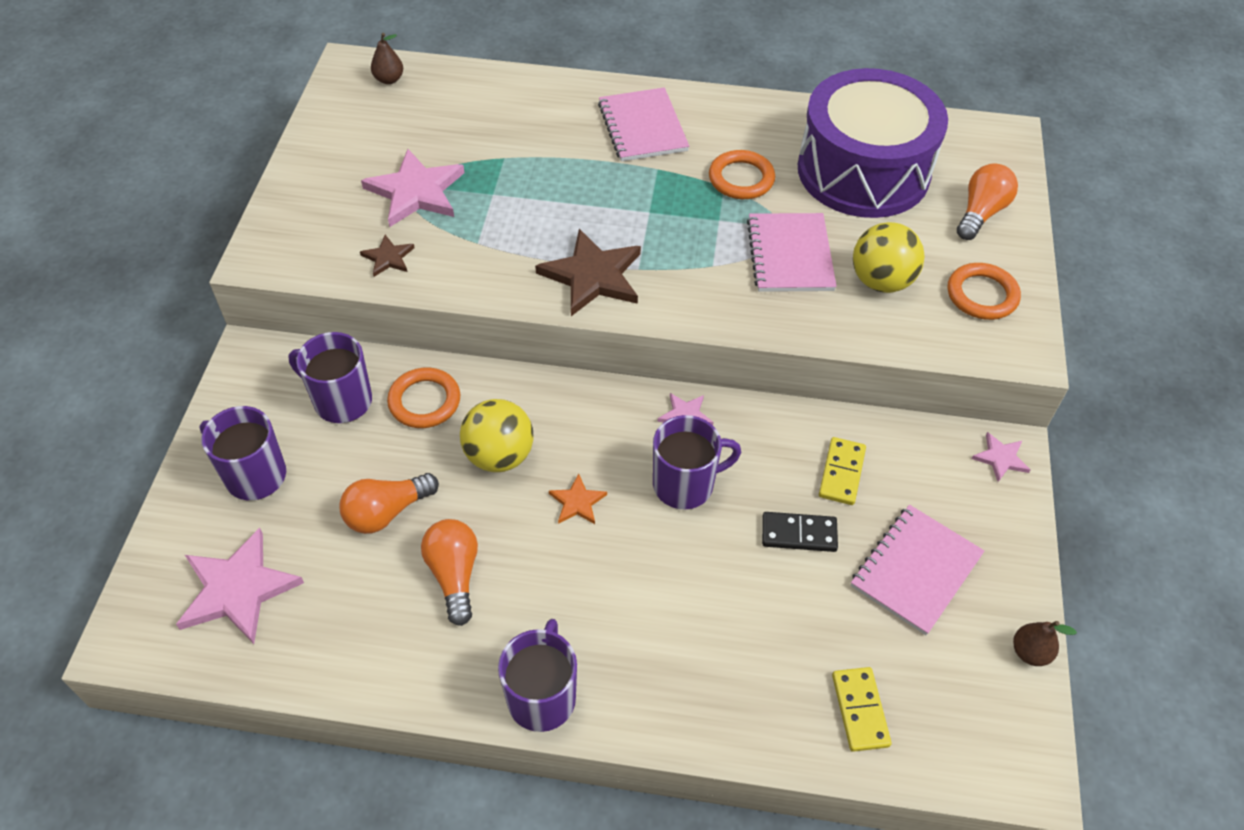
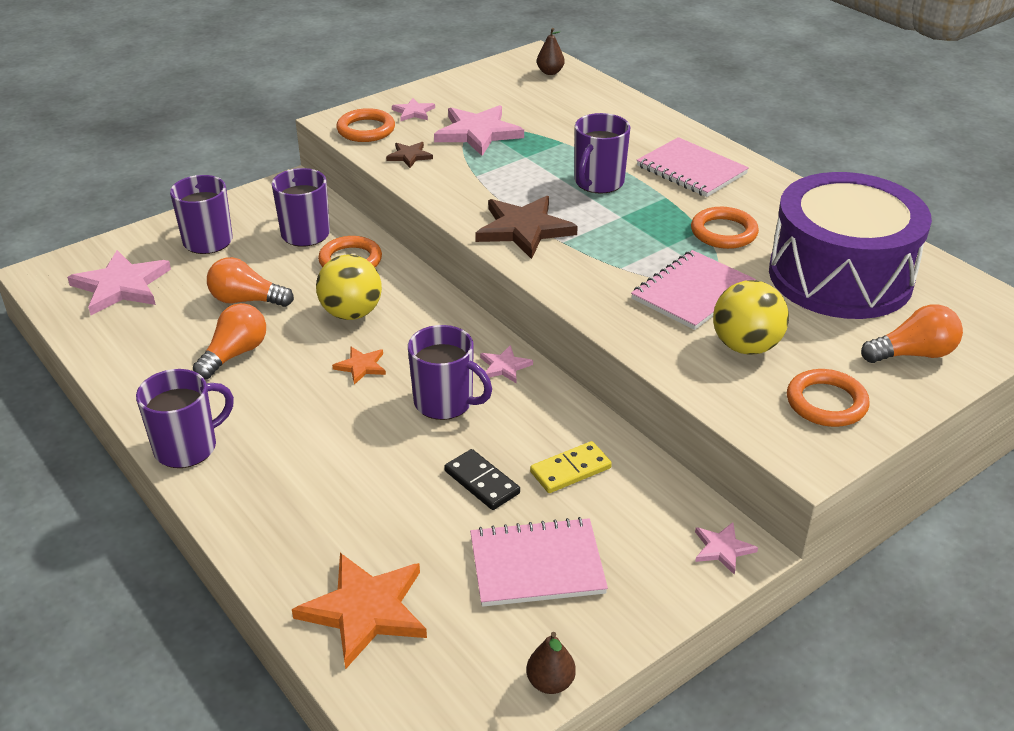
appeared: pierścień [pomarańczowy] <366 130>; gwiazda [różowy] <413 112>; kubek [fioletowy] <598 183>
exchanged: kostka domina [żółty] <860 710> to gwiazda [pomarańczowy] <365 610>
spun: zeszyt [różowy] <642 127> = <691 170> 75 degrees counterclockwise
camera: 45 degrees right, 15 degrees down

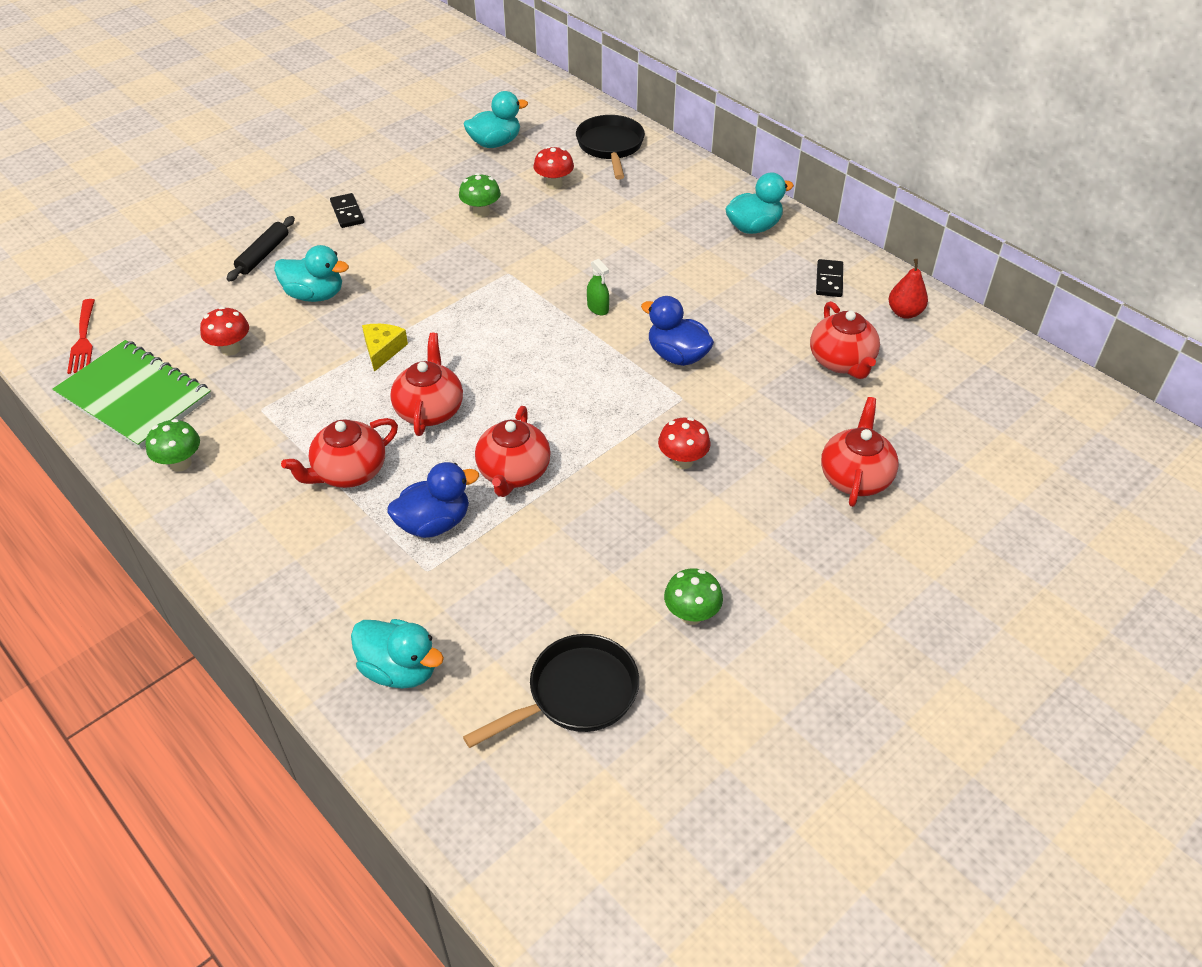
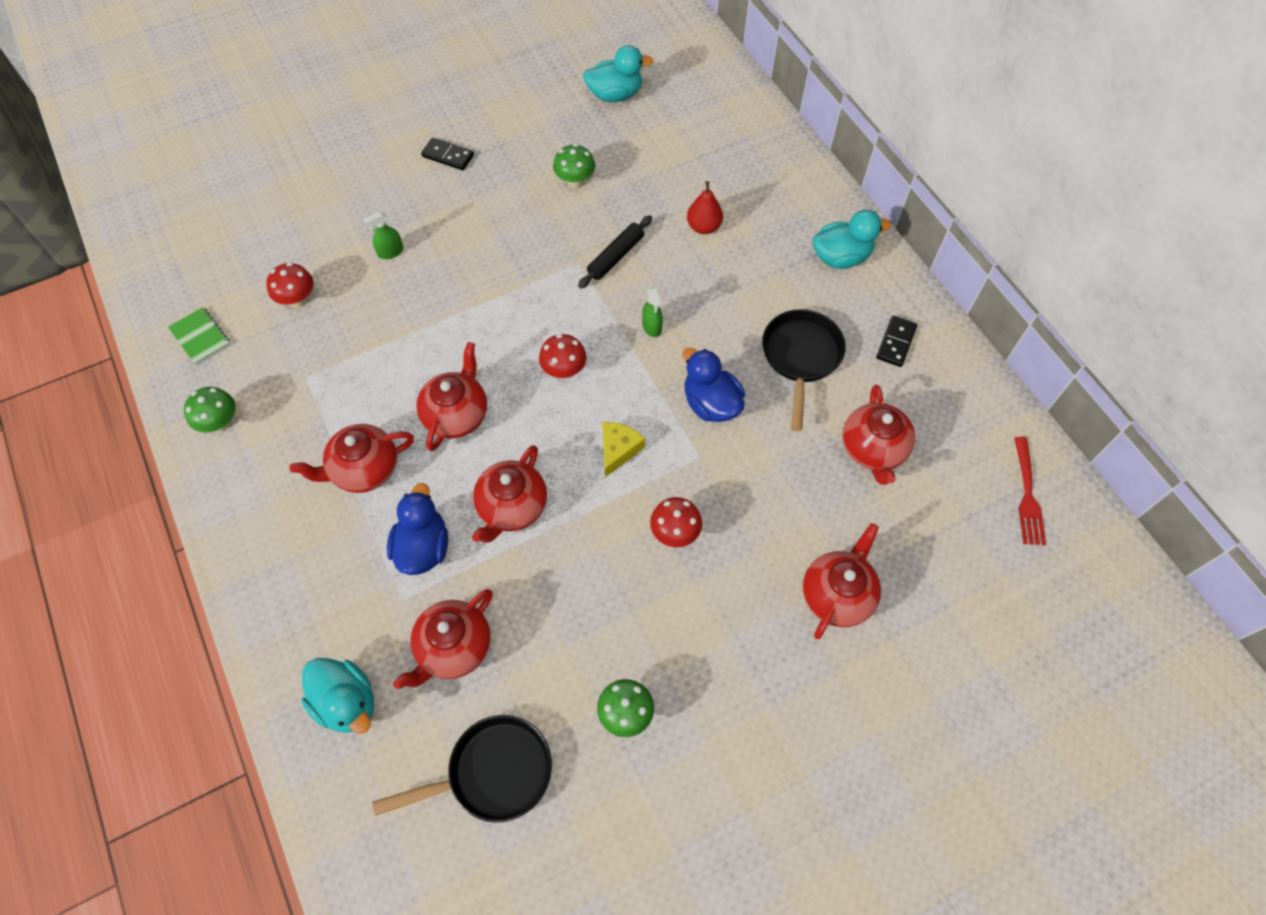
appeared: imbryk [czerwony] <453 647>
relocated: widelec [czerwony] <83 339> to <1027 495>; wałek do ciasta [czarny] <263 254> to <616 256>; ser [żółty] <383 350> to <618 450>; grzyb [czerwony] <554 184> to <564 371>; patelnia [czarny] <610 147> to <800 358>; gruszka [czerwony] <904 312> to <704 227>
exchanged: kaczka [turkusowy] <315 295> to spryskiwacz [zielony] <390 252>
spun: kostka domina [czarny] <347 213> = <448 156> 60 degrees counterclockwise; kaczka [niebieski] <434 523> = <423 547> 75 degrees counterclockwise
size: zeszyt [zielony] <134 397> = <200 337> x0.46
camera: 15 degrees right, 15 degrees up

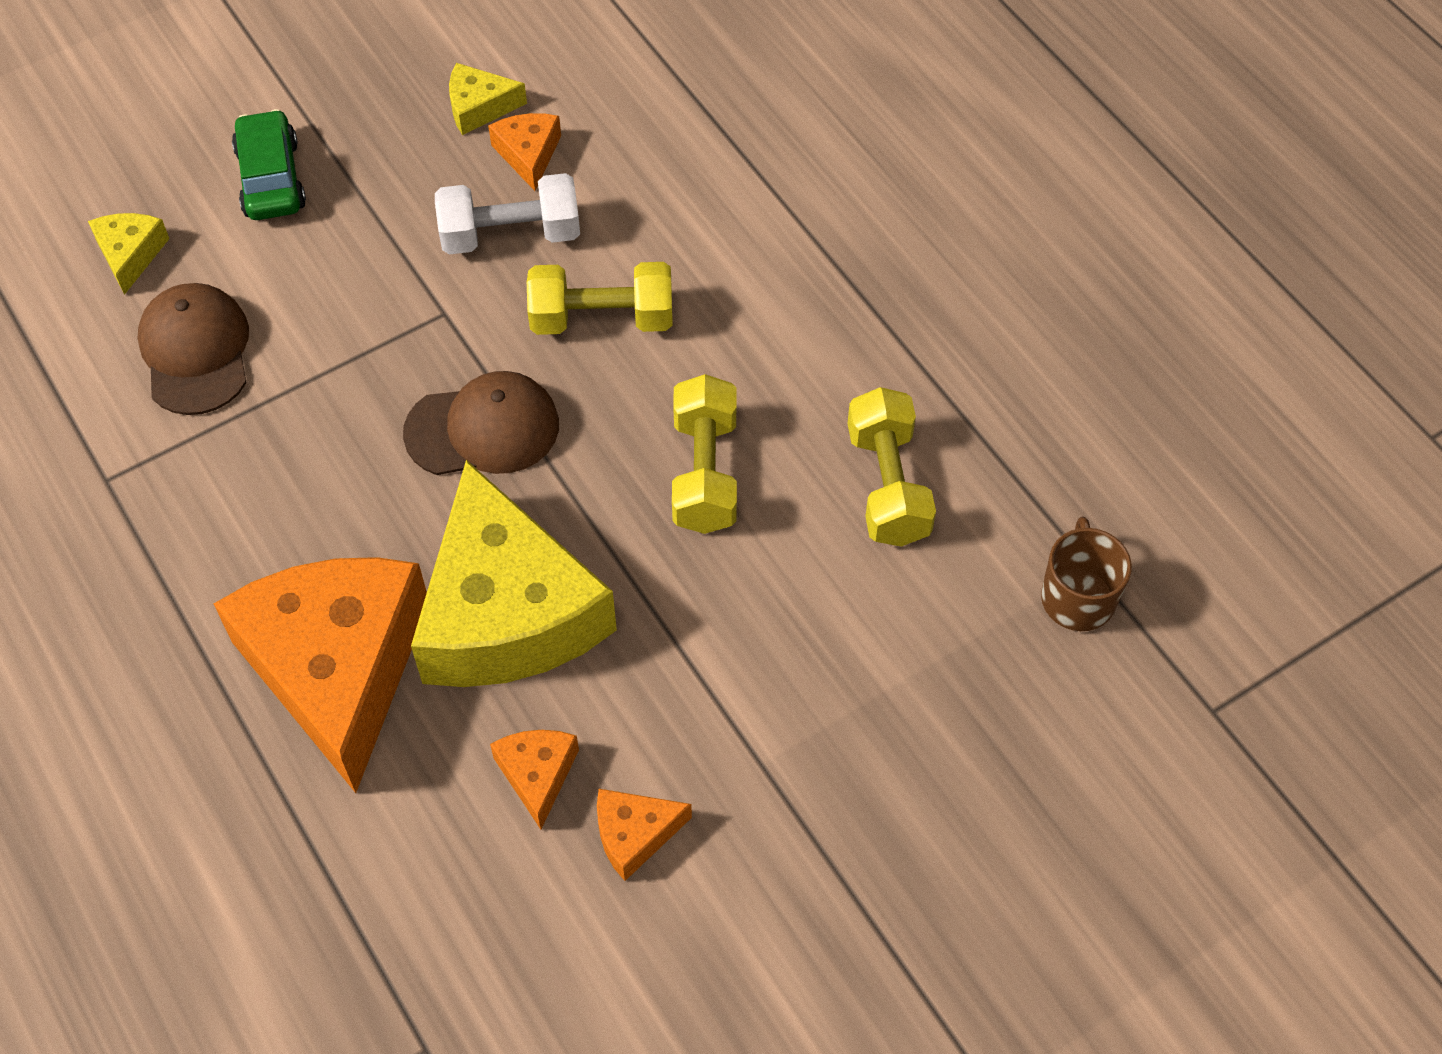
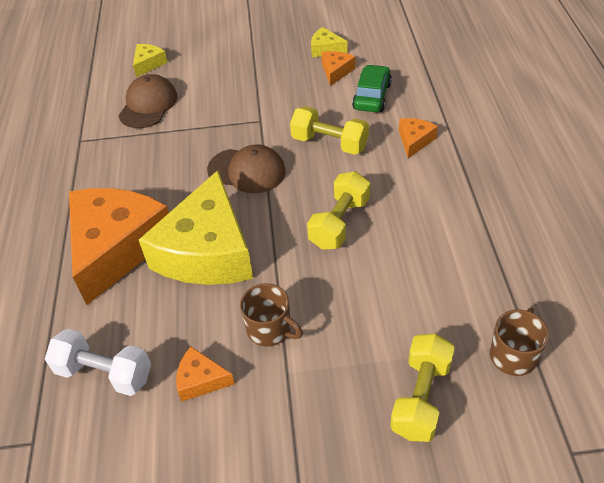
appeared: kubek [brązowy] <270 329>
relocated: samochód [zielony] <271 179> to <372 96>; hantel [biały] <510 235> to <104 373>; ser [pomarańczowy] <537 775> to <414 141>; hantel [żółty] <887 485> to <421 397>
camera: 30 degrees right, 10 degrees down

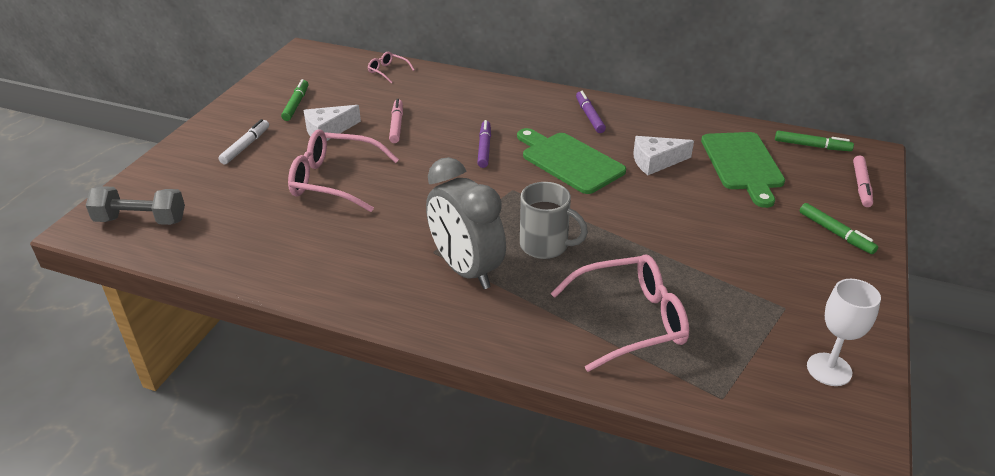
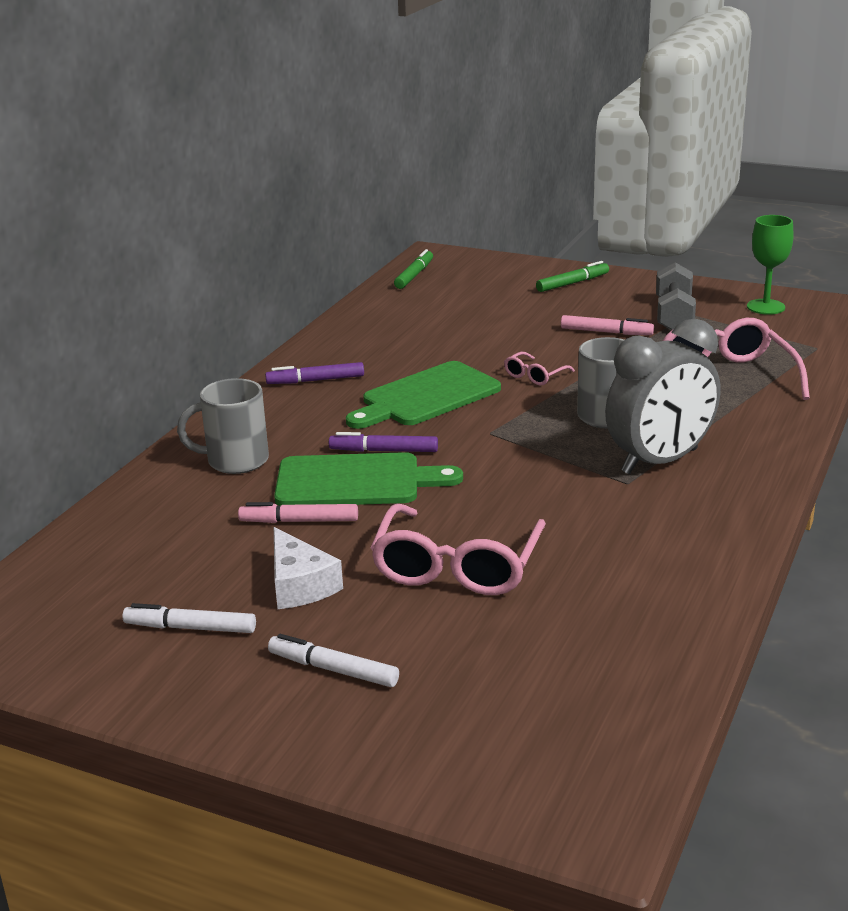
missing: ser [biały] <655 162>
appeared: kubek [szary] <235 461>
relocated: hantel [szary] <141 220> to <674 315>; okulary [różowy] <388 71> to <535 375>; deska do krojenia [zielony] <742 164> to <355 481>; flamaster [różowy] <861 186> to <606 332>
colour: flamaster [zielony] <296 104> to flamaster [biały] <190 628>; kielich [biały] <829 369> to kielich [zielony] <765 307>
camera: 85 degrees left, 10 degrees down

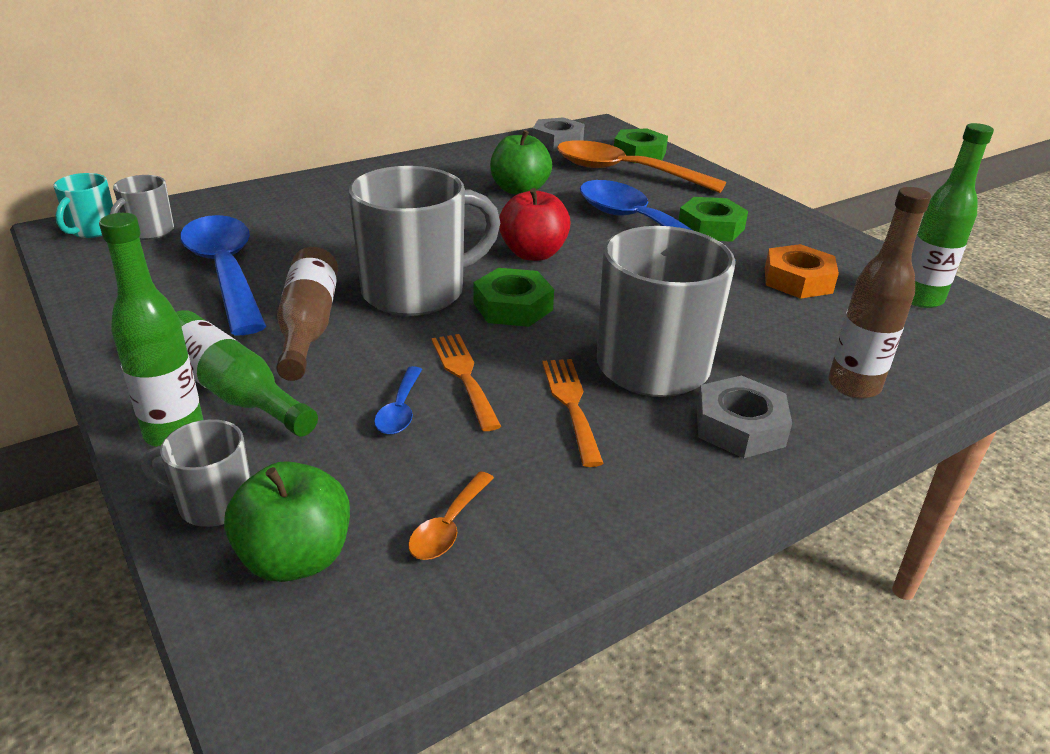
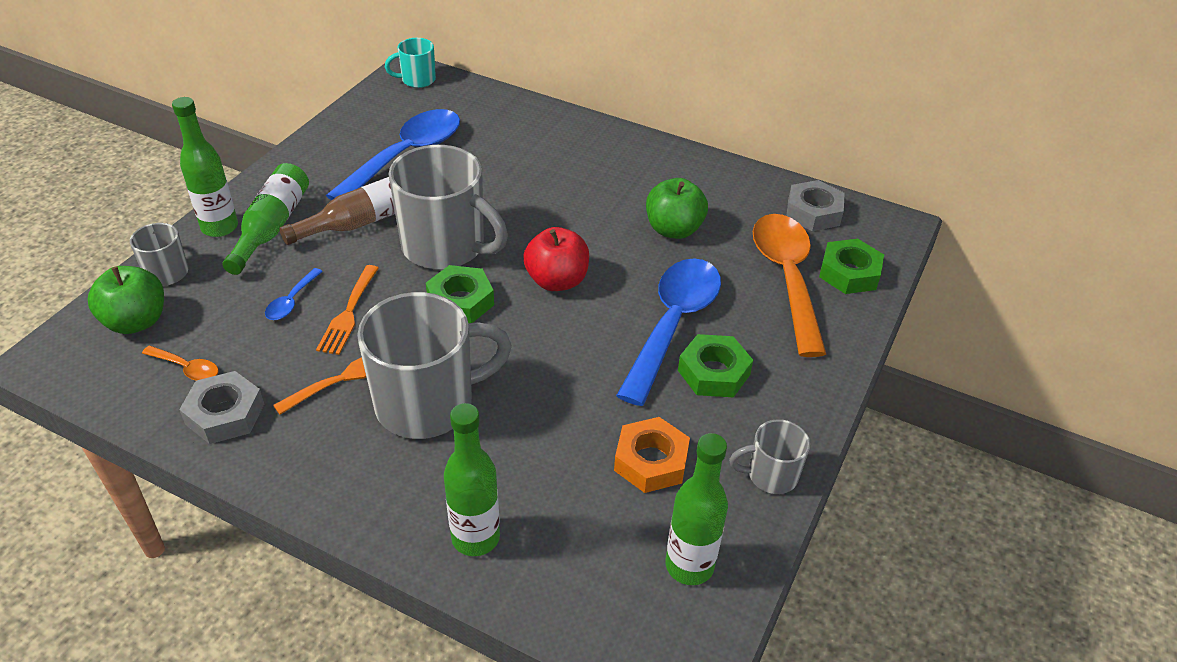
relocated: kubek [szary] <149 232> to <770 475>; nakrętka [szary] <740 426> to <225 414>
colour: butelka [brązowy] <853 386> to butelka [zielony] <475 537>
spun: łyżka [niebieski] <400 410> = <291 301> 45 degrees counterclockwise; łyżka [pomarańczowy] <448 526> = <187 368> 150 degrees counterclockwise; widelec [pomarańczowy] <464 376> = <348 313> 150 degrees clockwise
camera: 60 degrees right, 10 degrees up

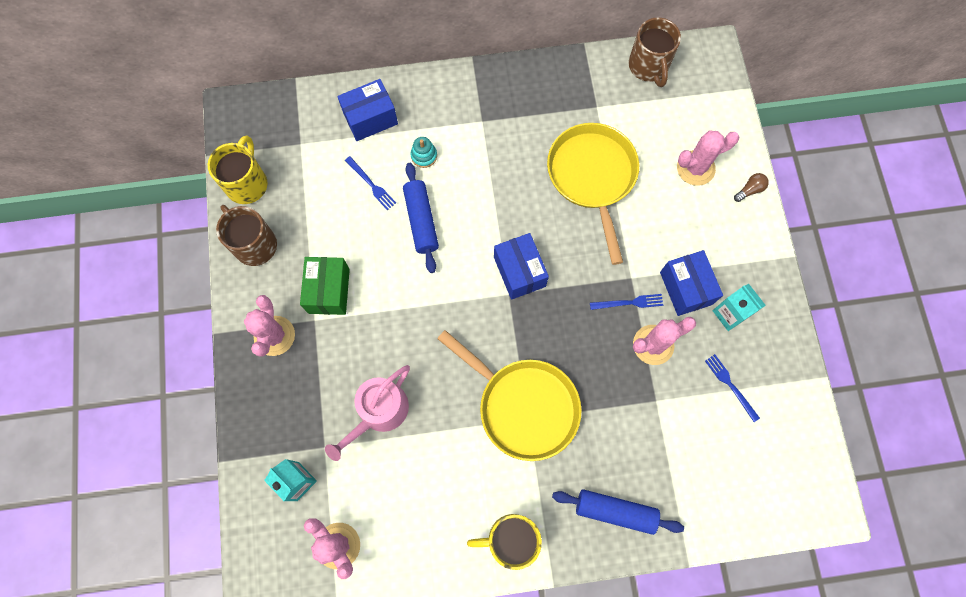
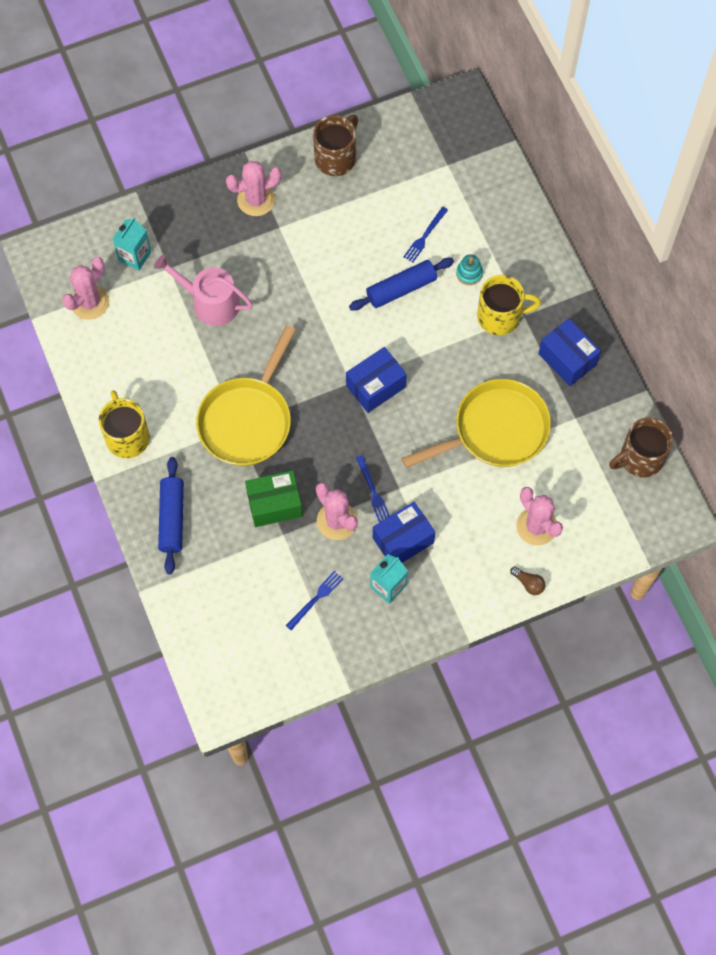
relocated: kubek [żółty] <247 183> to <500 316>; pudełko [zielony] <328 291> to <274 504>; pudełko [niebieski] <370 118> to <567 359>
camera: 75 degrees right, 5 degrees down

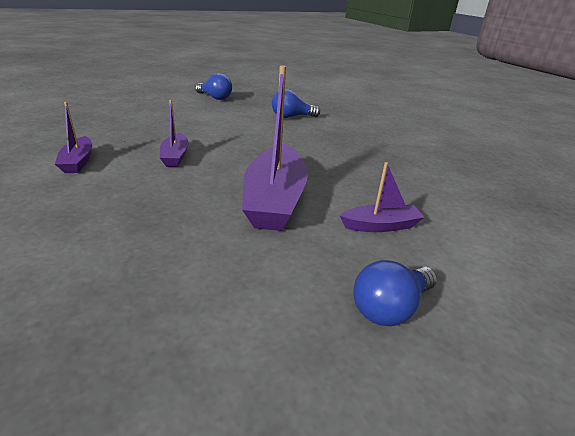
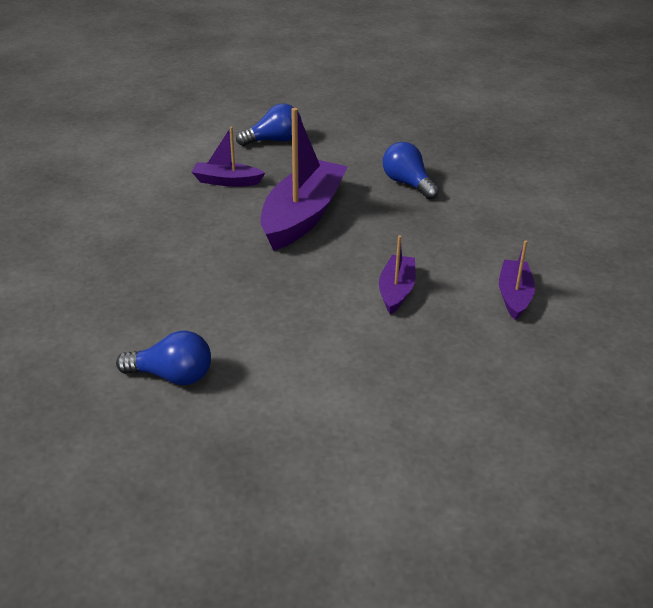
relocated: żarówka [niebieski] <215 97> to <407 183>
camera: 160 degrees left, 5 degrees up

